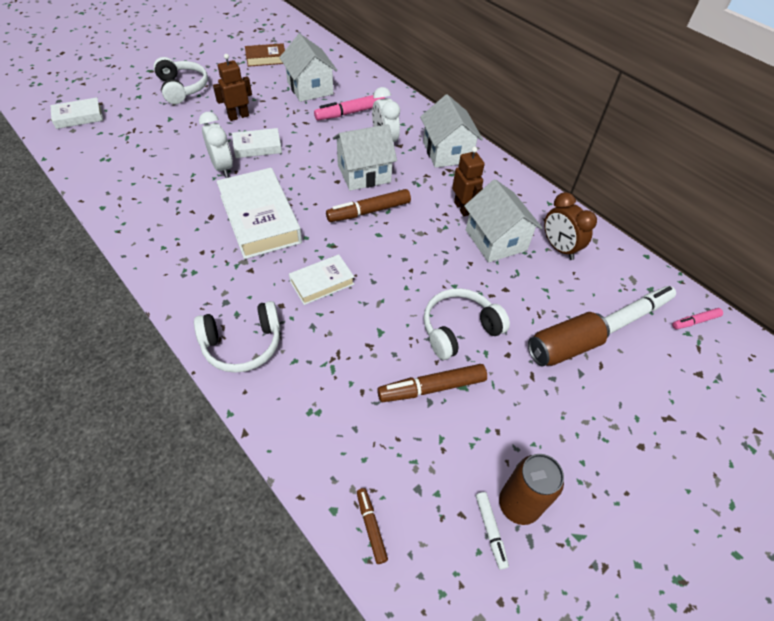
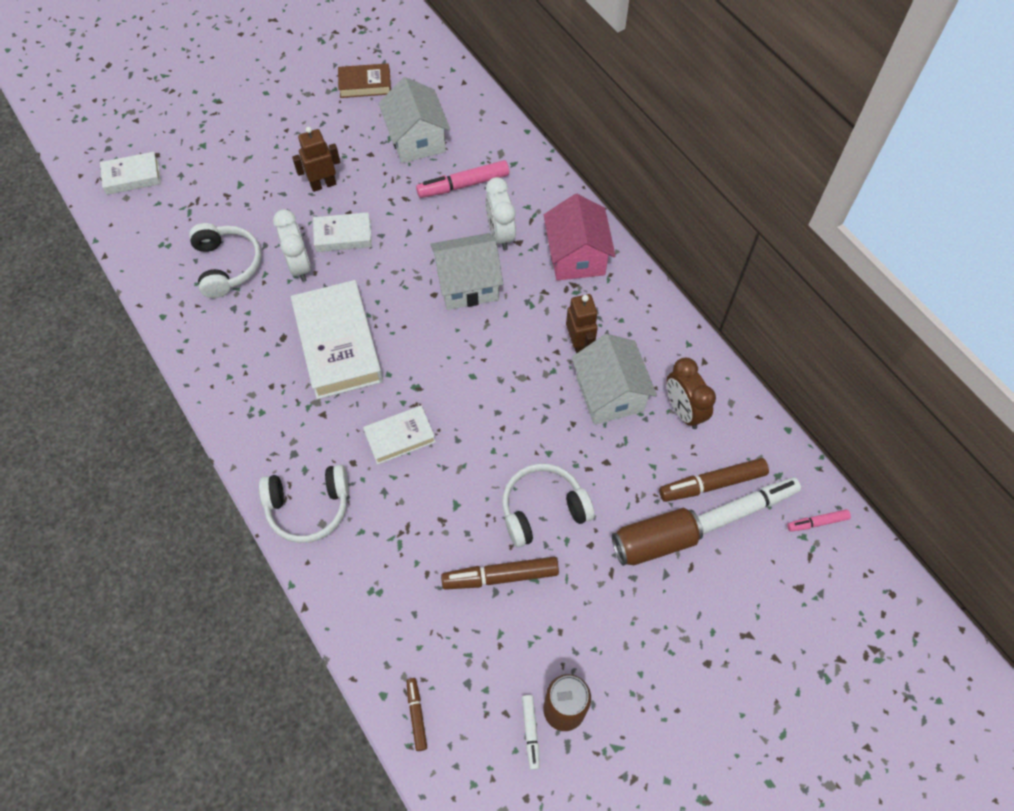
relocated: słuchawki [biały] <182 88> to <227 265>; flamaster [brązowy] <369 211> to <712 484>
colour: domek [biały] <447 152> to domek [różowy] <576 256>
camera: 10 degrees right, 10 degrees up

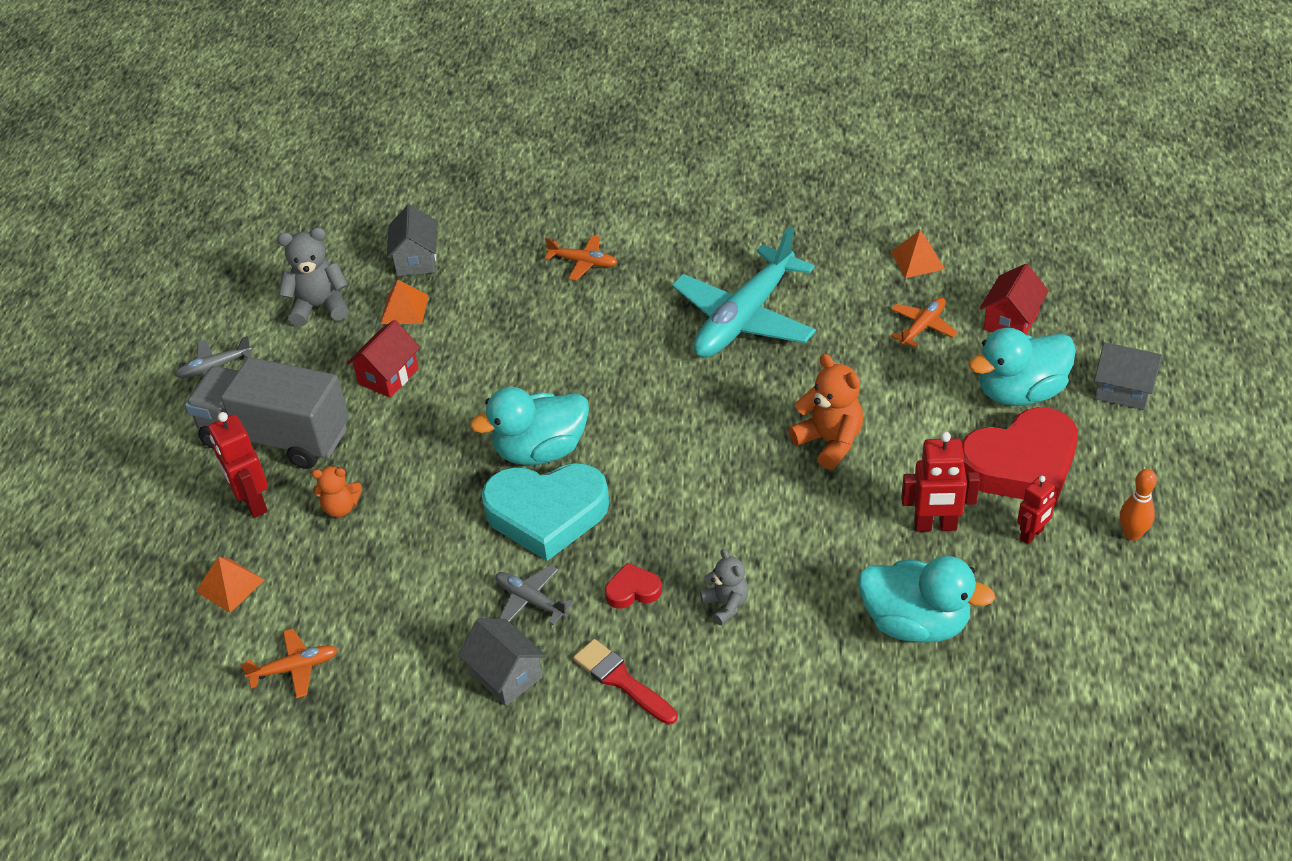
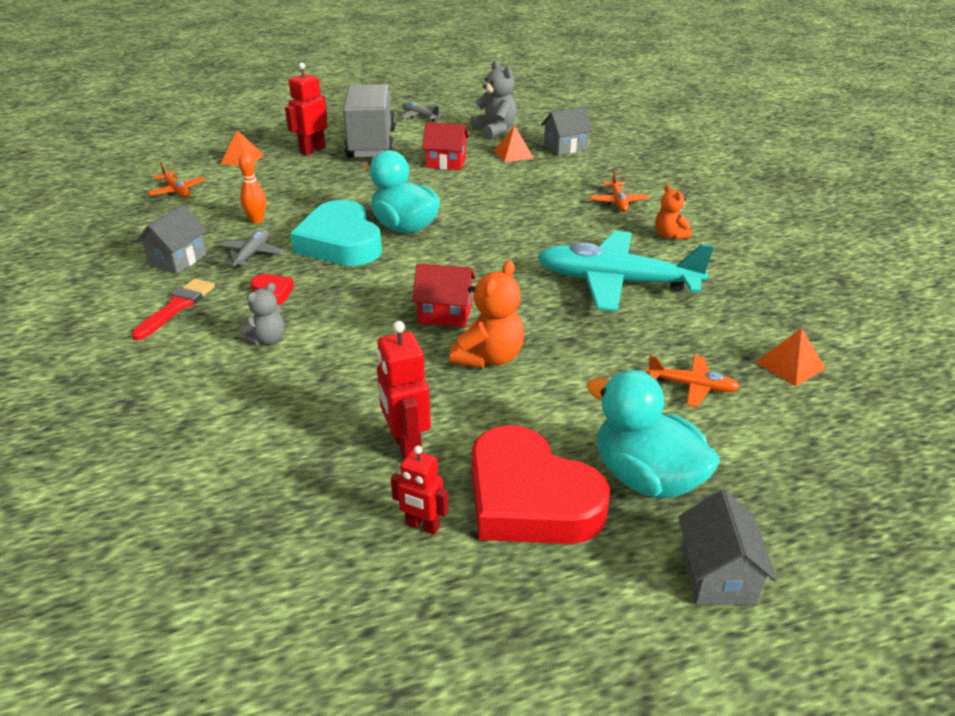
missing: kaczka [turkusowy] <915 623>
relocated: miś [pomarańczowy] <341 507> to <670 235>; domek [czerwony] <1011 321> to <445 314>; kręgiel [pomarańczowy] <1132 534> to <257 220>
camera: 65 degrees right, 10 degrees down

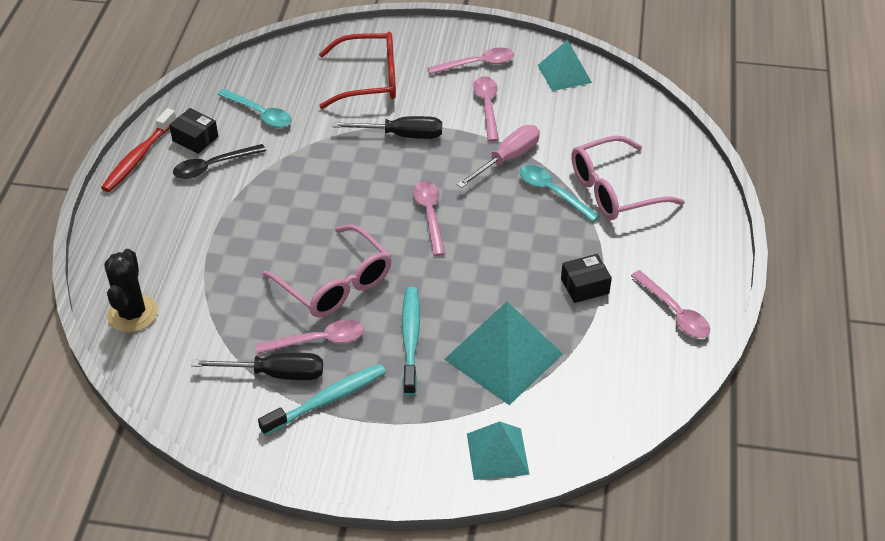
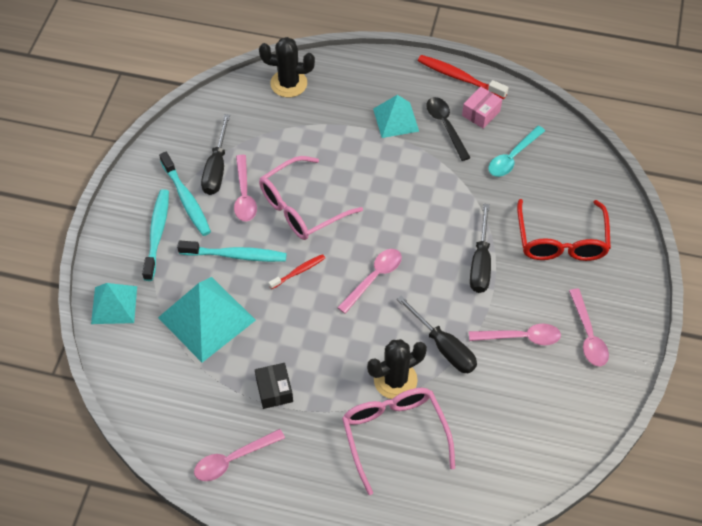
appeared: szczoteczka do zębów [turkusowy] <157 233>; szczoteczka do zębów [czerwony] <298 271>
relocated: piramida [turkusowy] <564 73> to <396 120>
exchanged: łyżka [turkusowy] <552 192> to kaktus [czarny] <395 380>
colour: pudełko [czarny] <195 139> to pudełko [różowy] <481 113>; śrubokręt [różowy] <507 159> to śrubokręt [czarny] <444 346>
spun: łyżka [różowy] <430 215> = <374 278> 45 degrees counterclockwise
camera: 95 degrees right, 10 degrees up

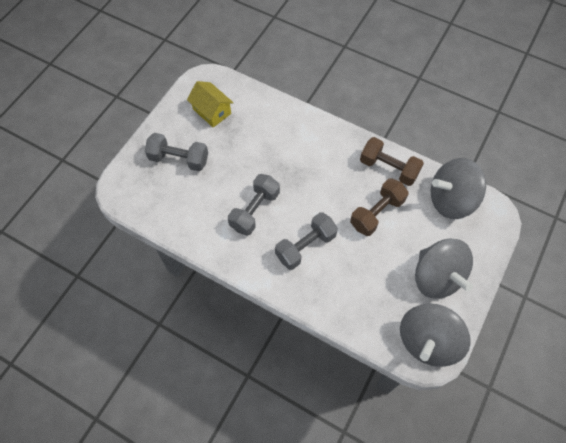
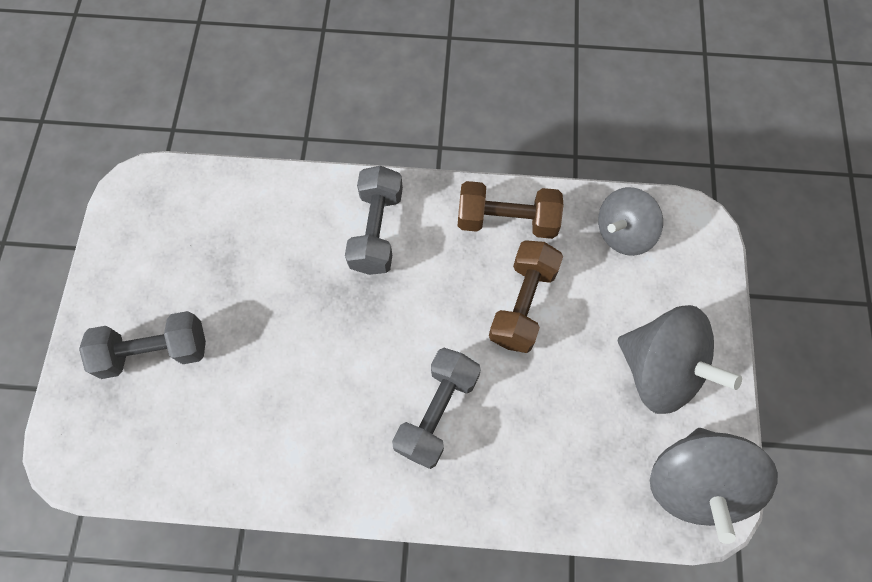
missing: domek [żółty] <212 111>
relocated: hantel [szary] <254 210> to <376 230>
size: bączek [szary] <451 200> = <623 233> x0.66
camera: 25 degrees left, 5 degrees up

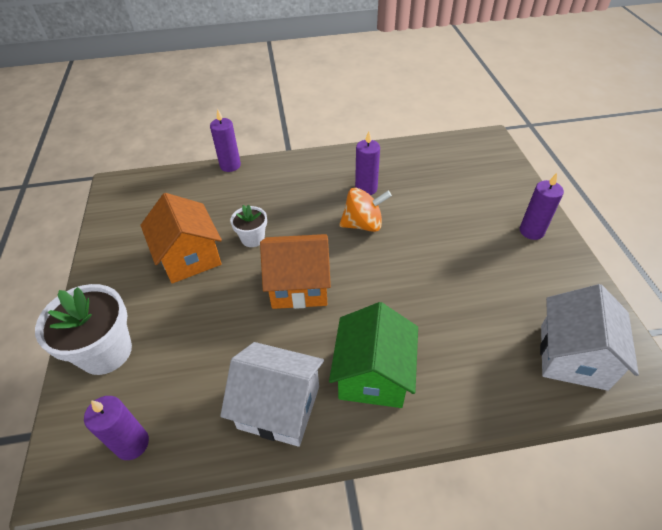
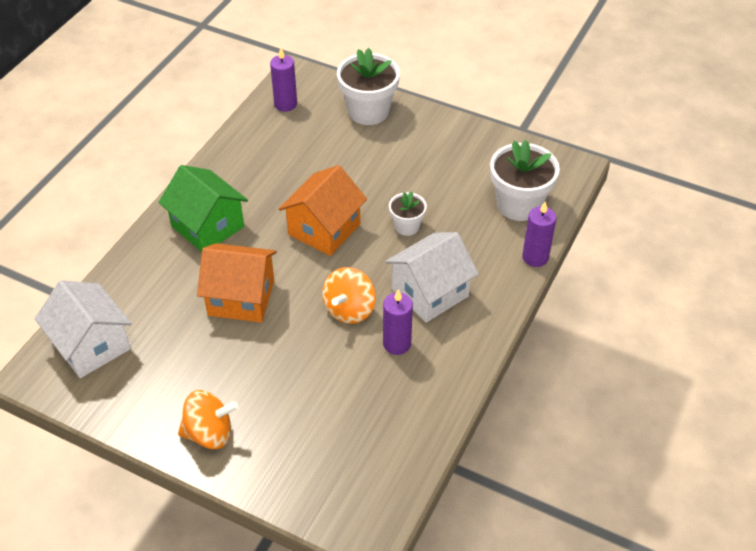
appeared: doniczka [biały] <519 204>
relocated: domek [pomarańczowy] <189 257> to <241 298>; domek [biały] <279 407> to <430 292>
exchanged: świeca [fioletowy] <531 231> to bączek [pomarańczowy] <209 433>
camera: 125 degrees right, 0 degrees up

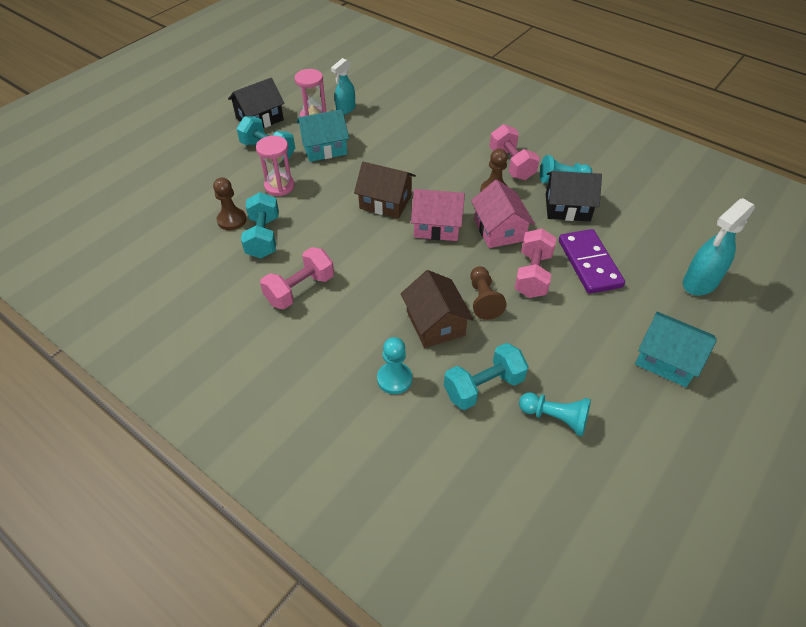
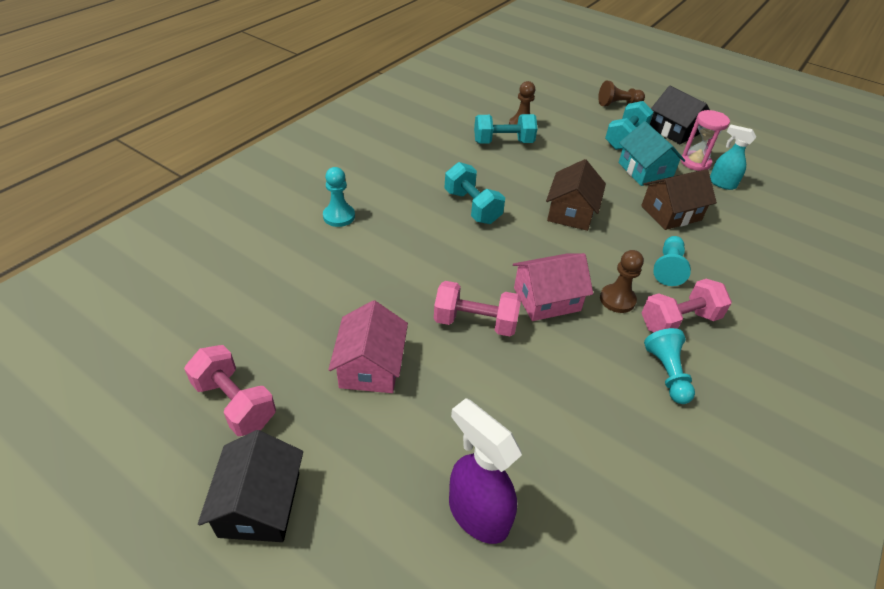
missing: klepsydra [różowy] <279 186>; kostka domina [fioletowy] <589 263>; domek [turkusowy] <667 360>
relocated: hantel [różowy] <300 289> to <235 403>; domek [brązowy] <435 323> to <671 213>; domek [różowy] <437 226> to <371 366>; hantel [turkusowy] <483 387> to <472 207>; pionek [brązowy] <483 299> to <618 104>; pionek [turkusowy] <555 418> to <668 268>; domek [czarny] <567 207> to <260 504>
colour: spryskiwacz [turkusowy] <699 283> to spryskiwacz [fioletowy] <477 514>
camera: 85 degrees right, 5 degrees down

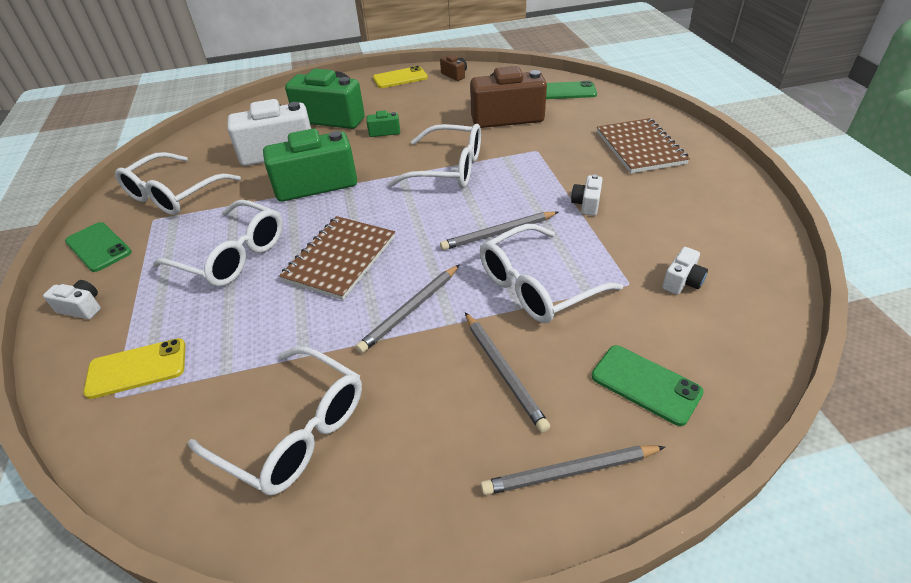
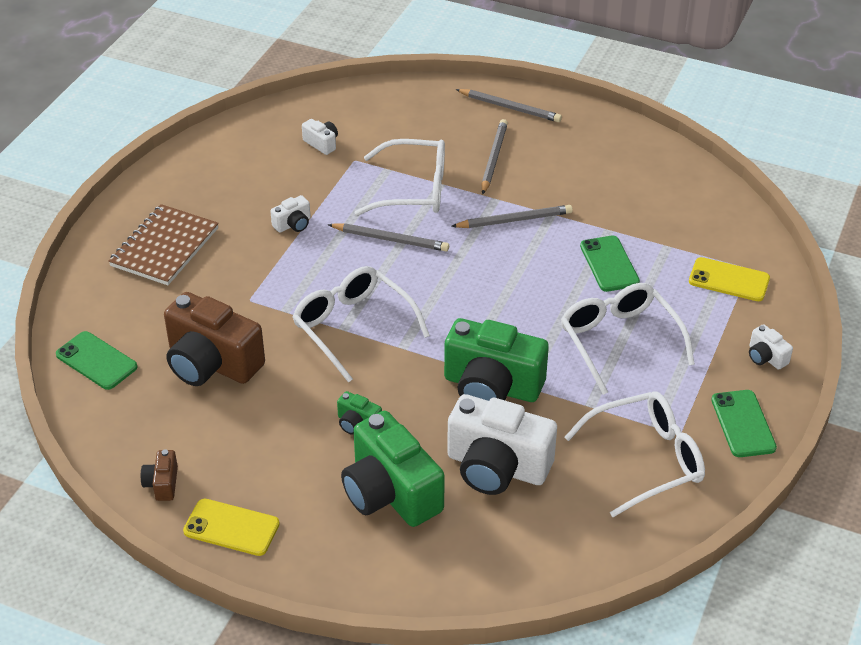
missing: okulary [biały] <292 430>; zeszyt [brązowy] <340 259>
relocated: telefon [zielony] <645 384> to <609 264>
spun: aparat fotograficzny [biały] <682 281> = <322 143> 60 degrees clockwise
camera: 145 degrees left, 0 degrees up

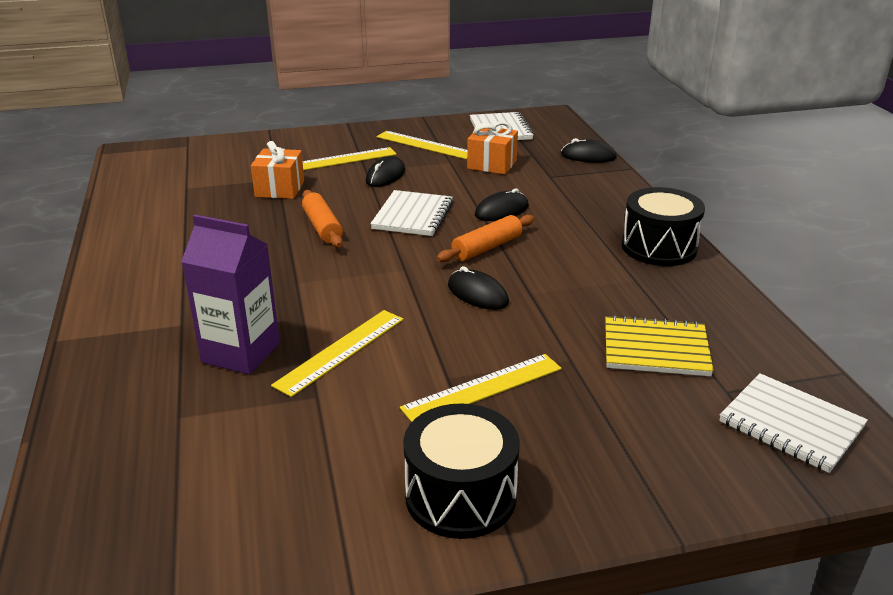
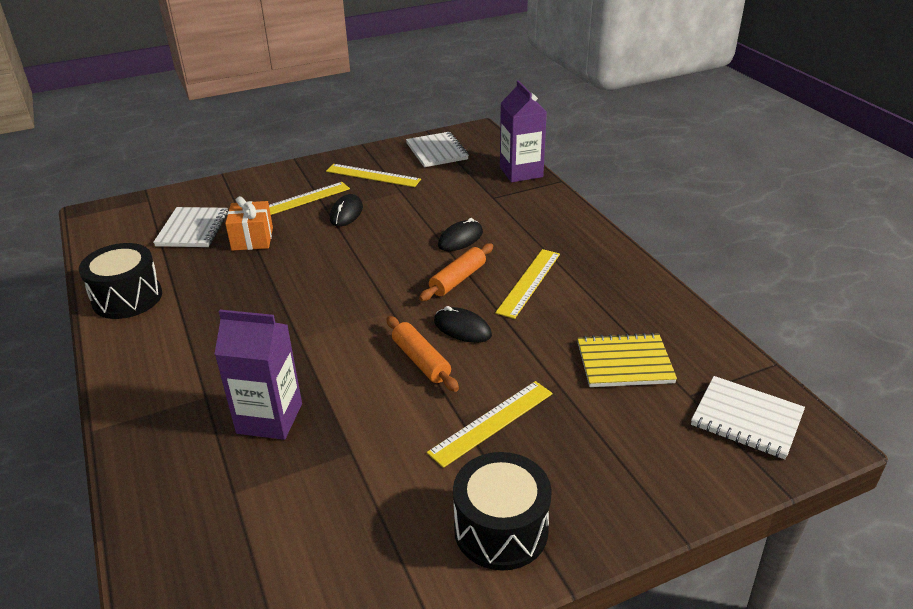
missing: prezent [pomarańczowy] <492 164>
relocated: linijka [żółty] <340 351> to <529 282>; wałek do ciasta [pomarańczowy] <322 227> to <421 360>; zeszyt [biały] <413 216> to <192 229>; bęben [czarny] <659 247> to <127 298>
exchanged: myszka [czarny] <588 156> to karton mleka [fioletowy] <521 172>
camera: 10 degrees left, 5 degrees up

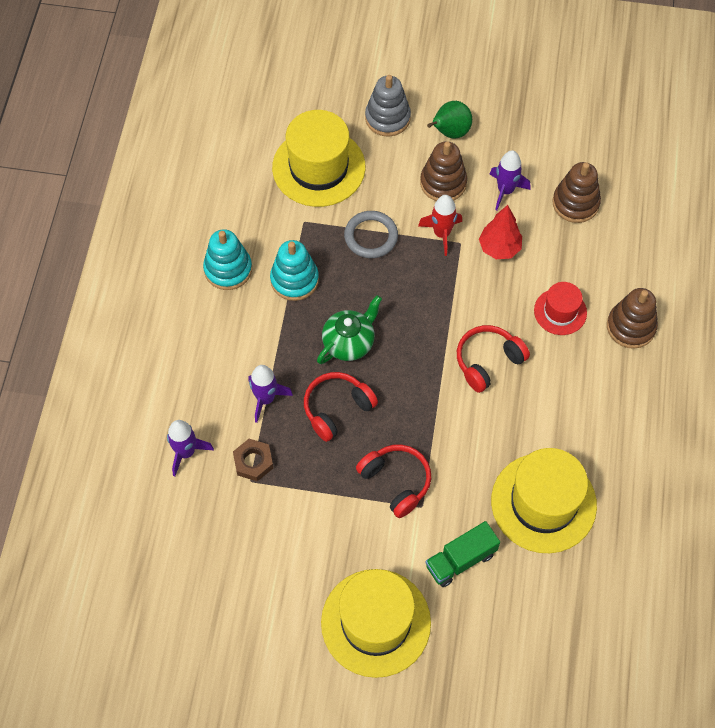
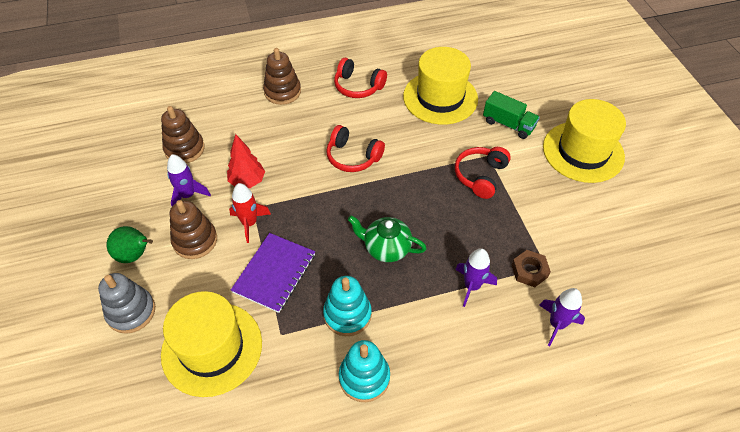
missing: kapelusz [czerwony] <560 311>
relocated: słuchawki [czerwony] <337 408> to <358 86>
exchanged: pierścień [szary] <371 236> to zeszyt [fioletowy] <274 273>
camera: 115 degrees left, 10 degrees down

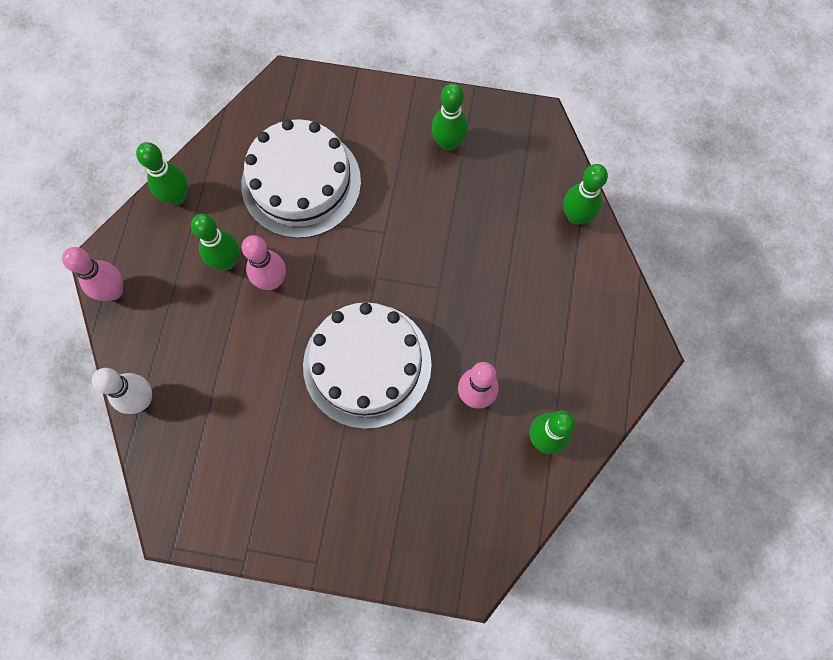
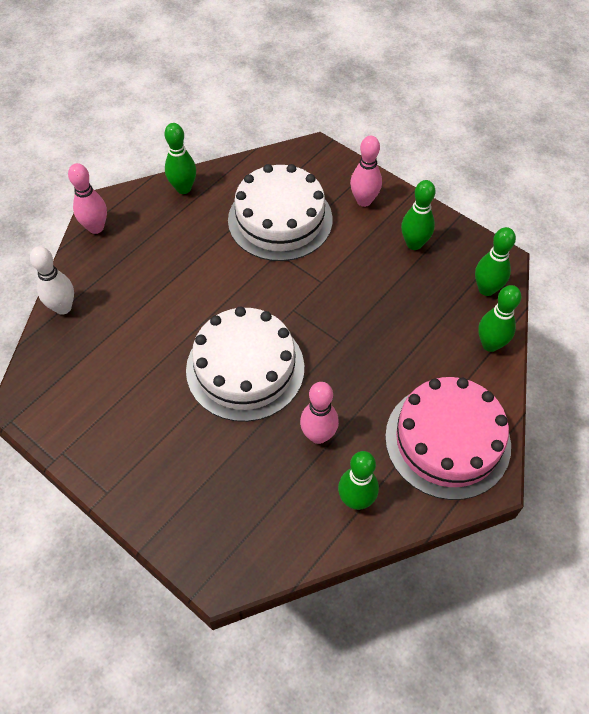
appeared: tort [różowy] <447 440>
relocated: kręgiel [zielony] <227 261> to <486 289>; kręgiel [różowy] <272 281> to <364 201>
camera: 30 degrees right, 15 degrees down

